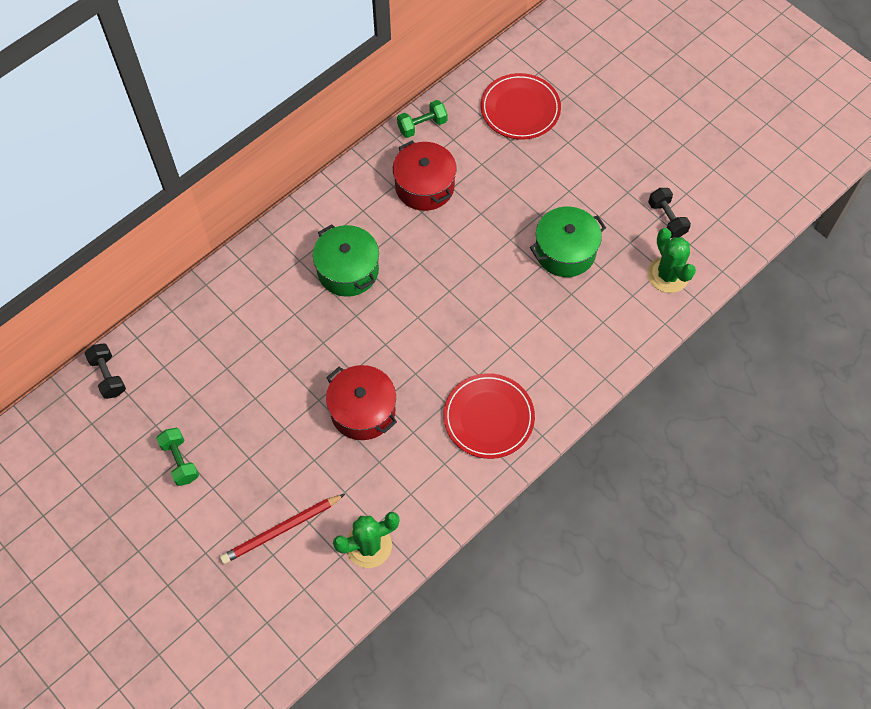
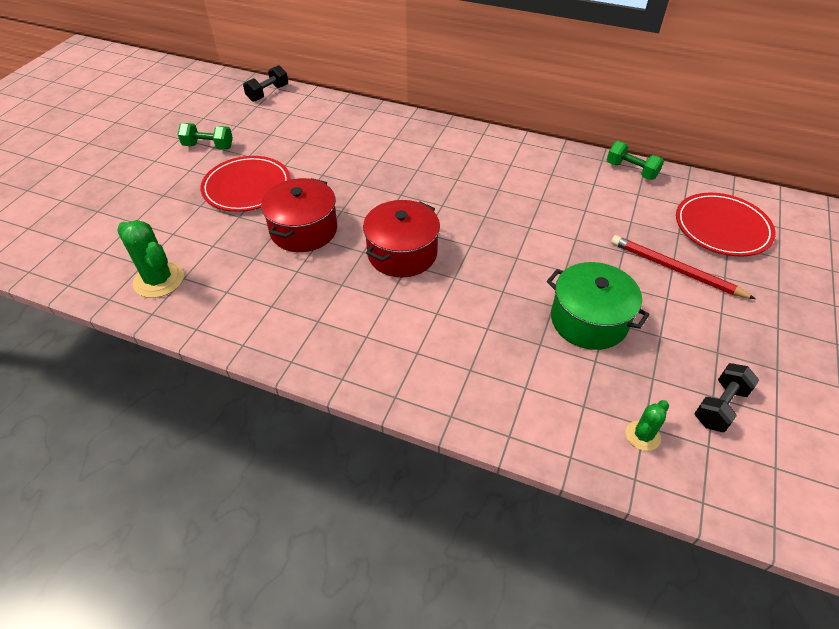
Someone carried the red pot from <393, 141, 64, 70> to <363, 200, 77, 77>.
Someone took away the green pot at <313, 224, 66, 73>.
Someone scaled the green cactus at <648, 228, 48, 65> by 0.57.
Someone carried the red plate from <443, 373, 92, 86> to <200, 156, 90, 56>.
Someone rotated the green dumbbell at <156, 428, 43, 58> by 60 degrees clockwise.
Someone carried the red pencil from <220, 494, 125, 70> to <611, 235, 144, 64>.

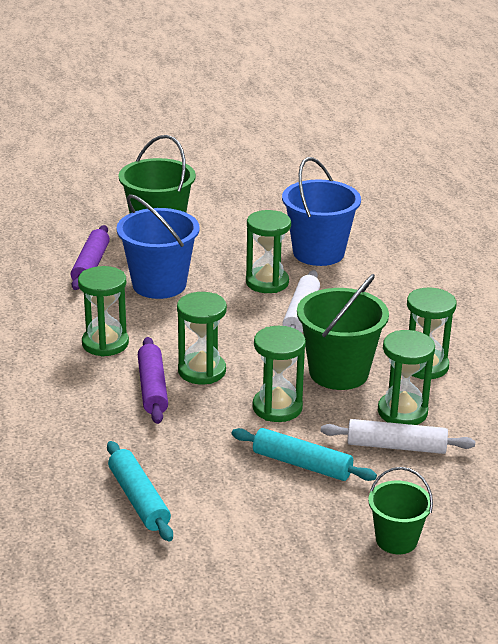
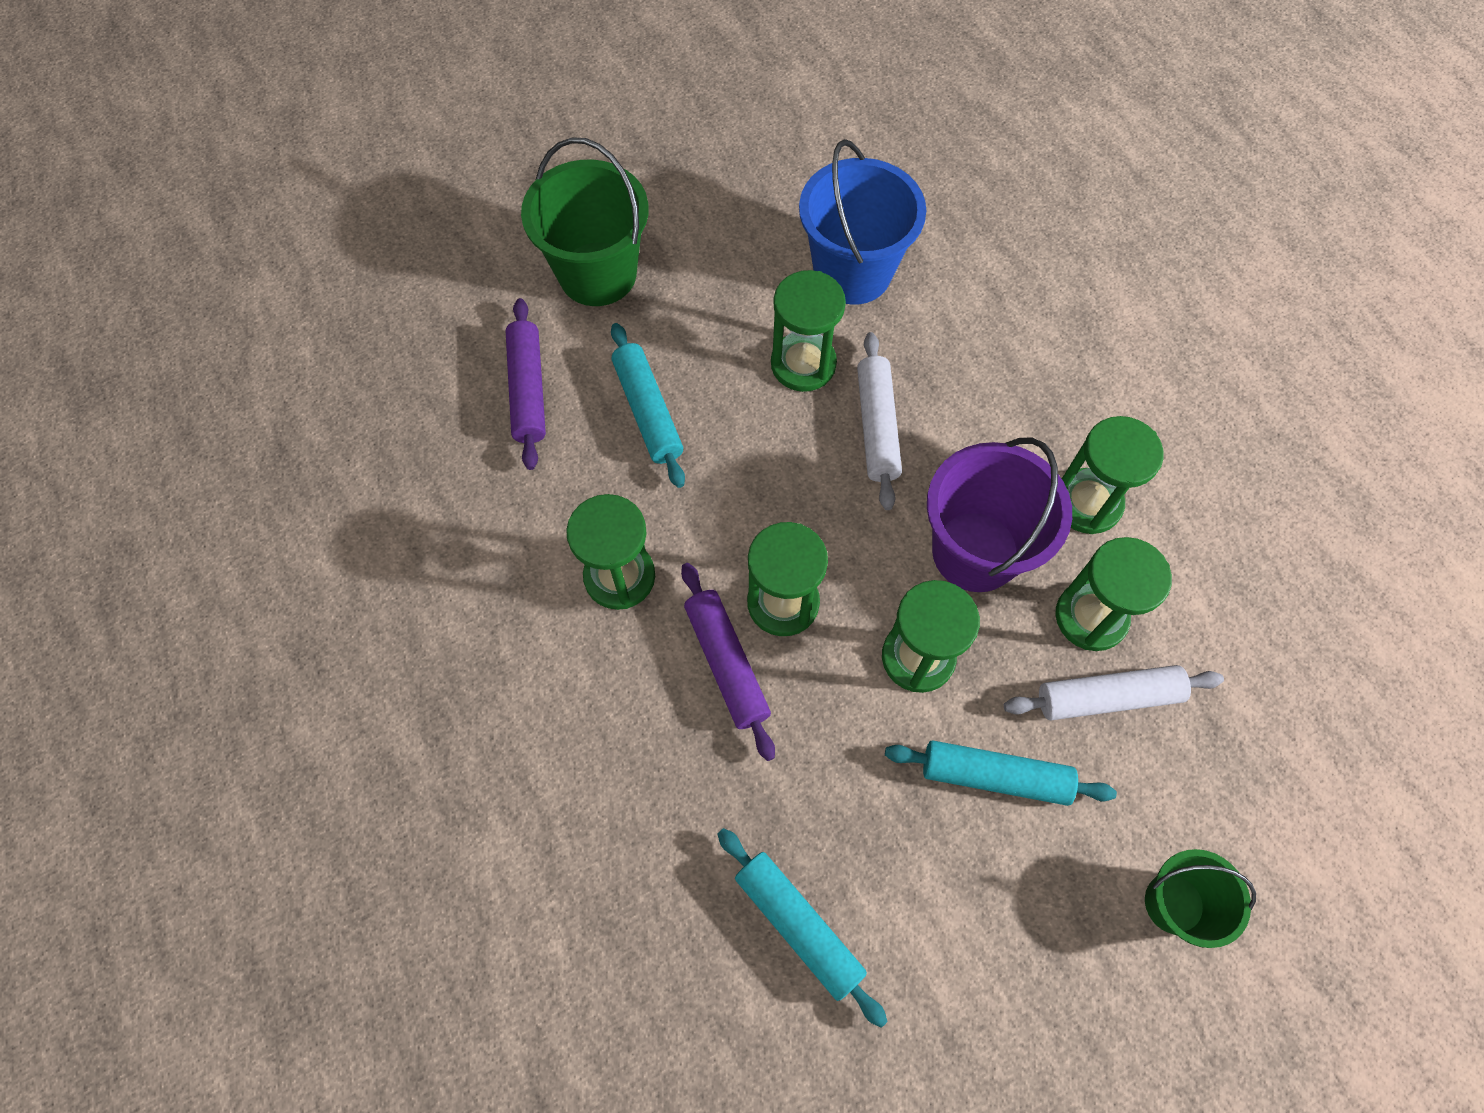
Someone swapped the blue bucket at <116, 194, 84, 105> for the turquoise rolling pin at <611, 323, 74, 165>.
Someone repainted the green bucket at <297, 274, 92, 116>, which became the purple bucket at <927, 437, 145, 155>.

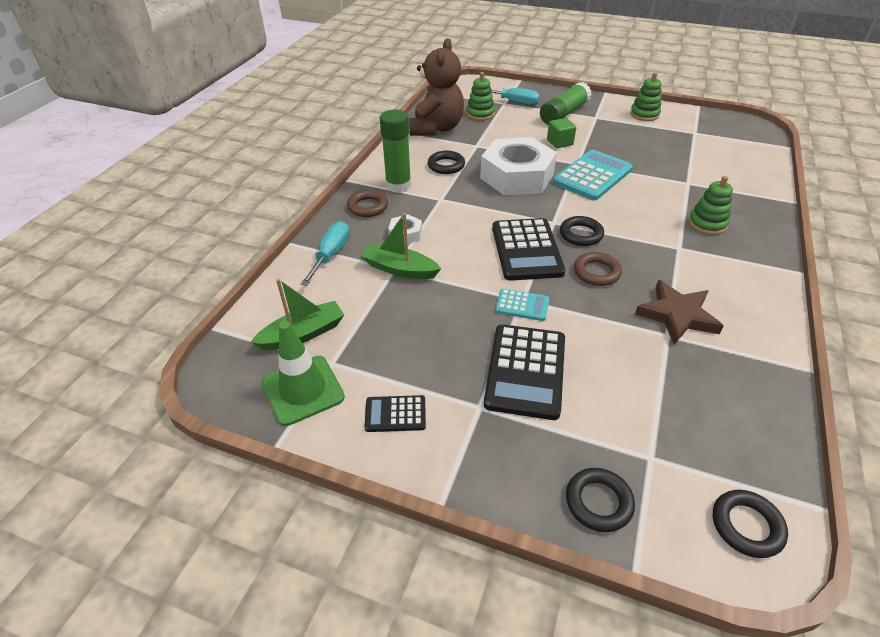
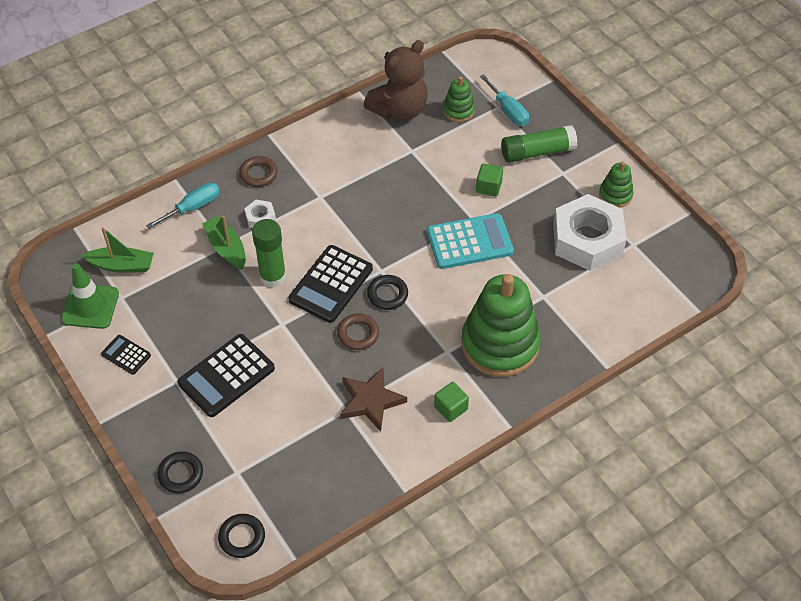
Someone carried the green glue stick from <380, 110, 31, 83> to <252, 219, 34, 69>.
Someone carried the white nut from <480, 137, 77, 58> to <553, 194, 73, 77>.
Someone took away the black ring at <428, 151, 37, 23>.
Someone scaled the green stacking toy at <688, 176, 45, 59> by 2.14.
Someone took away the turquoise calculator at <495, 289, 55, 32>.
Someone put down the green cube at <434, 382, 35, 40>.

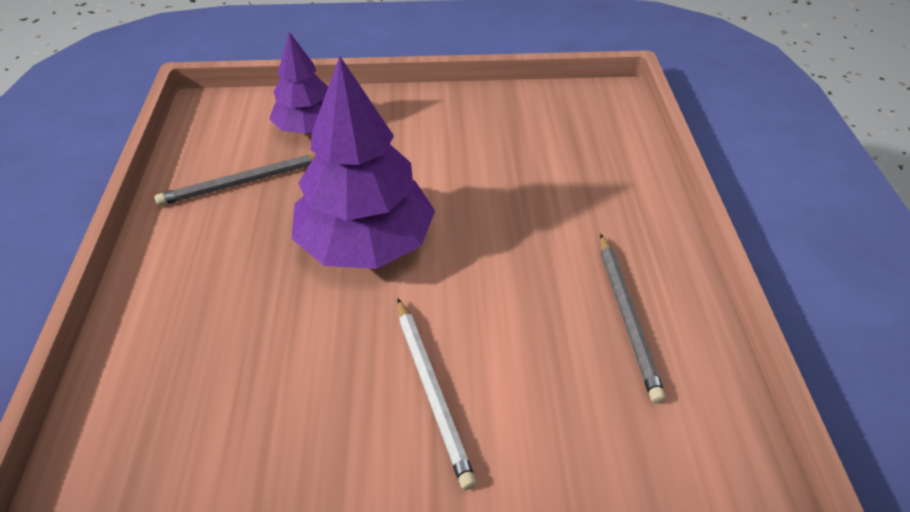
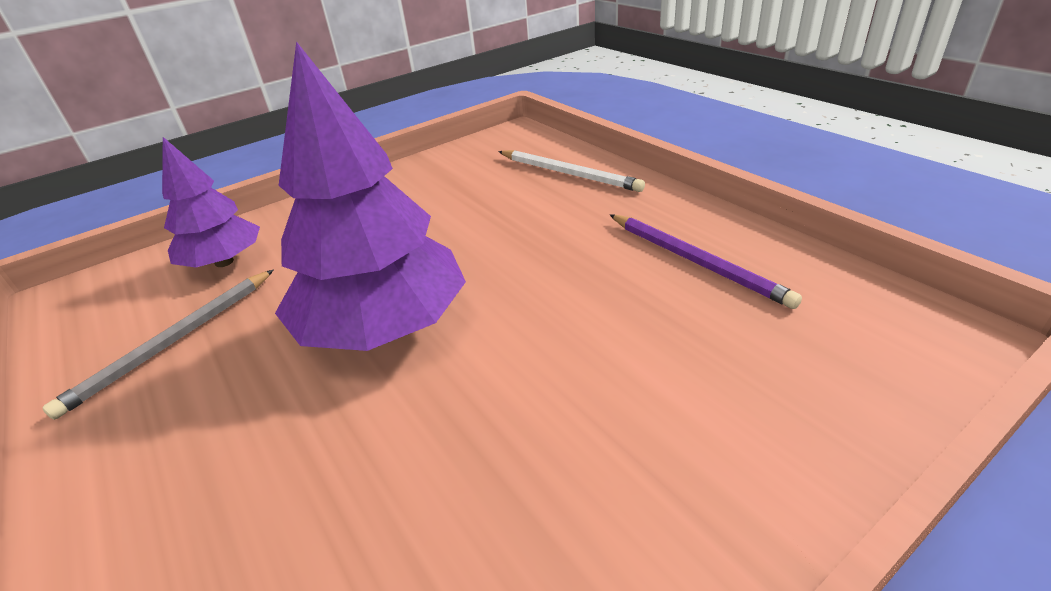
Someone repainted the grey pencil at <600, 234, 66, 169>, which became the purple pencil at <610, 215, 192, 94>.
Someone carried the white pencil from <397, 298, 80, 192> to <498, 150, 147, 42>.

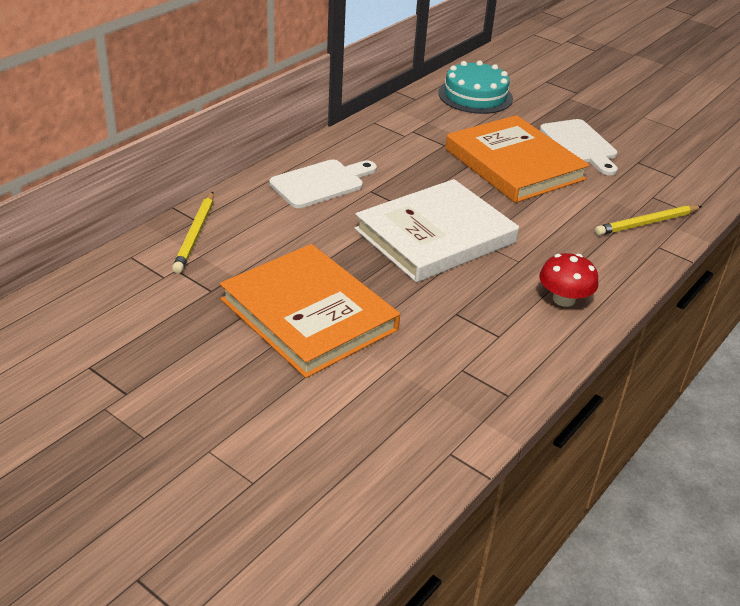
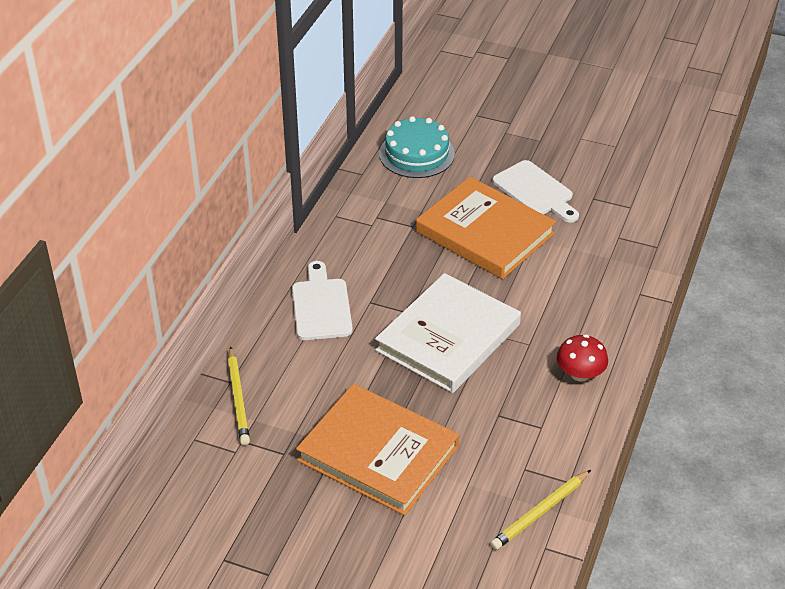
Someone rotated the white cutting board at <269, 160, 108, 48> by 45 degrees counterclockwise.
Someone carried the yellow pencil from <595, 205, 107, 31> to <490, 470, 101, 80>.

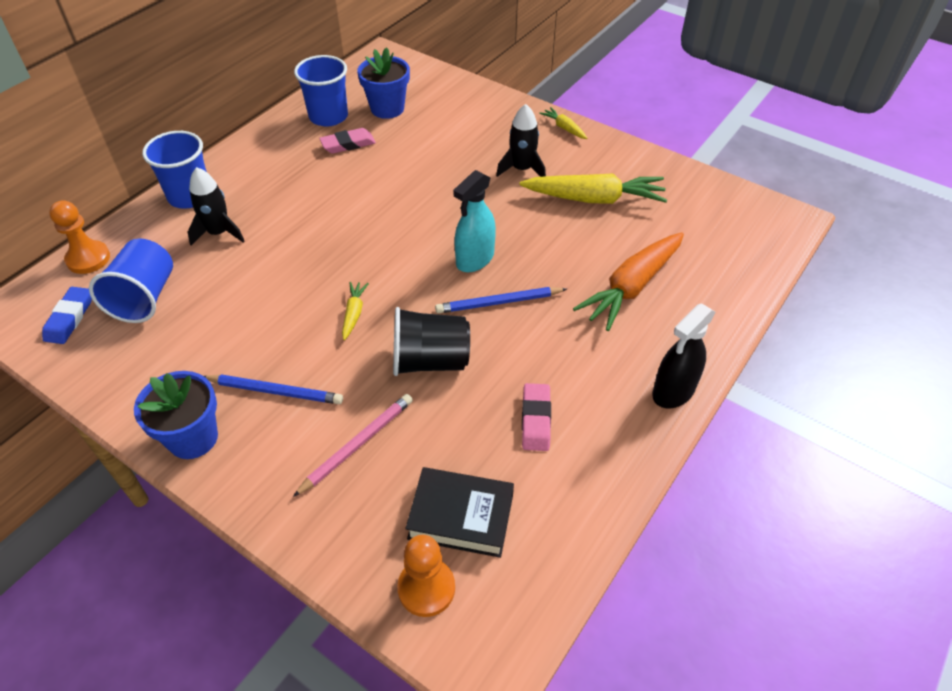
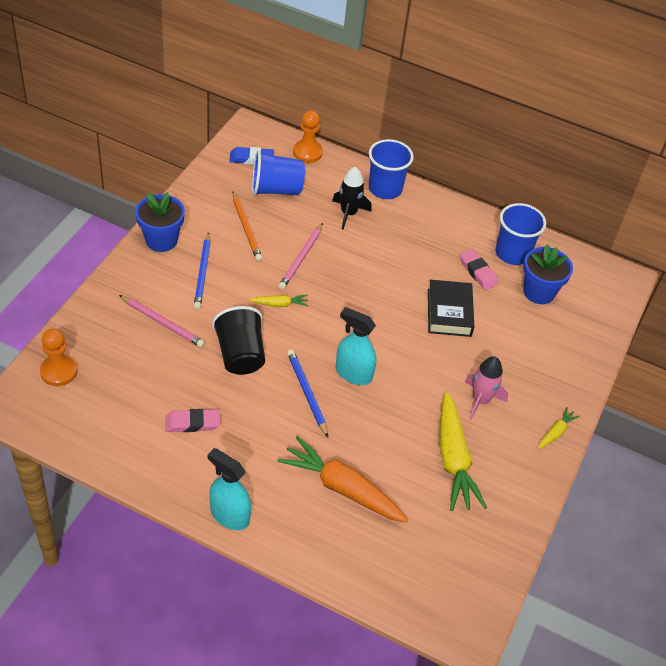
Someone repainted the black rocket at <496, 104, 50, 73>, which became the pink rocket at <465, 356, 43, 64>.
Someone repainted the black spray bottle at <652, 304, 64, 104>, which became the turquoise spray bottle at <208, 448, 43, 82>.
Someone carried the black book from <405, 467, 109, 91> to <428, 280, 46, 57>.
Someone put down the orange pencil at <233, 191, 29, 70>.
Someone put down the pink pencil at <278, 223, 45, 67>.

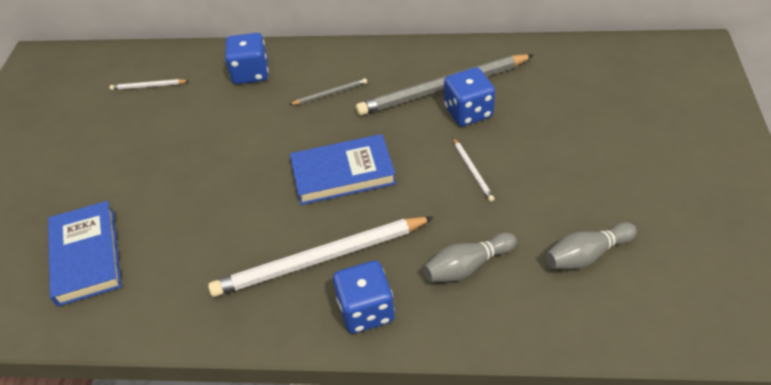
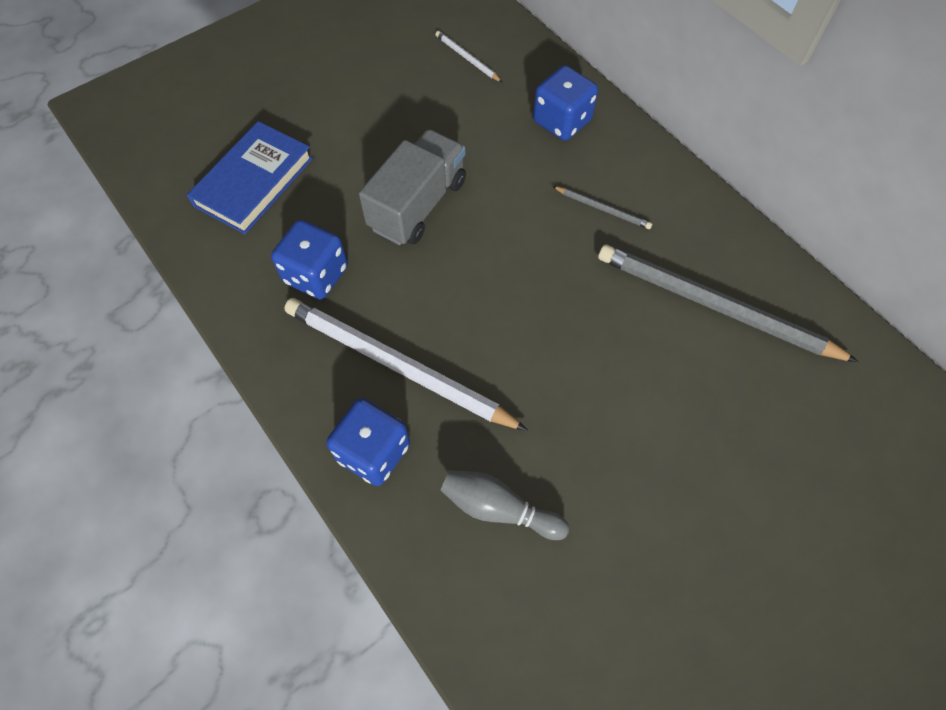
Someone carried the blue dice from <444, 67, 51, 59> to <271, 220, 77, 80>.
Someone took away the blue book at <290, 134, 106, 71>.
Someone took away the white pencil at <453, 138, 42, 64>.
Someone took away the grey bowling pin at <545, 222, 92, 47>.
Someone put down the grey truck at <359, 129, 107, 116>.

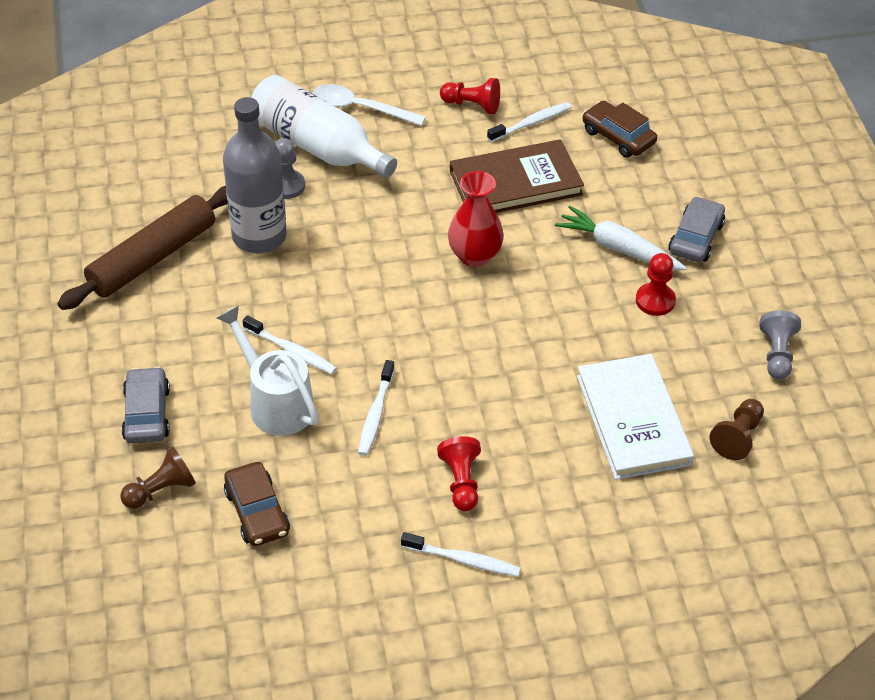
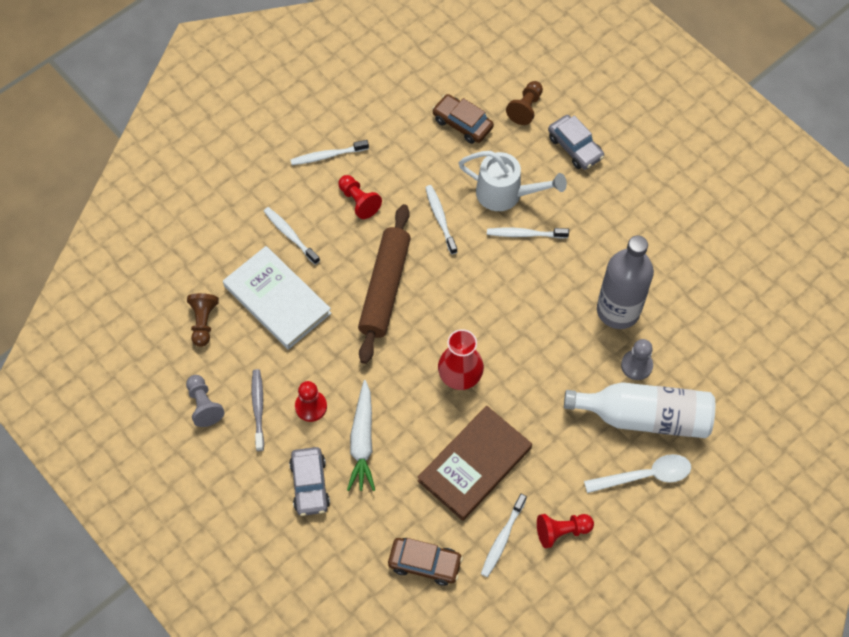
Someone carried the brown rolling pin from <57, 186, 170, 124> to <358, 204, 53, 160>.
Someone rotated the white carrot at <555, 205, 132, 65> by 90 degrees clockwise.
Someone put down the white toothbrush at <264, 207, 56, 58>.
Someone put down the grey toothbrush at <252, 369, 12, 82>.

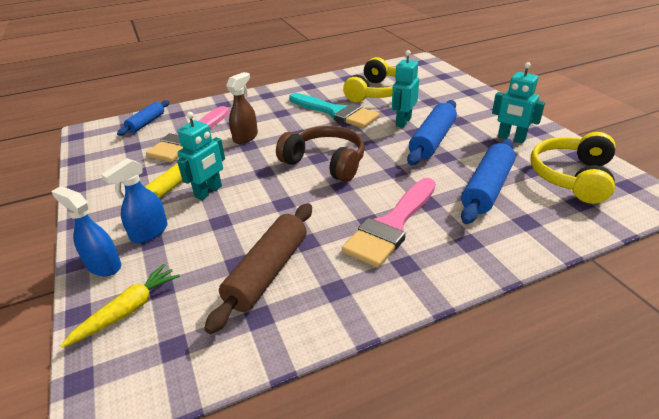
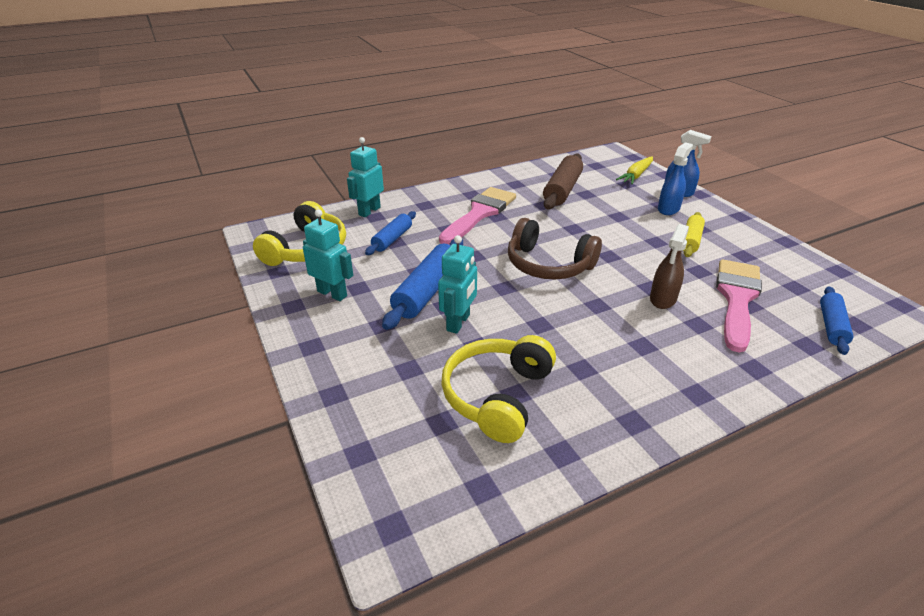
Someone took away the turquoise brush at <289, 93, 91, 35>.
Someone carried the turquoise robot from <177, 112, 48, 88> to <347, 137, 37, 80>.
Someone scaled the blue rolling pin at <461, 139, 55, 85> by 0.62.

